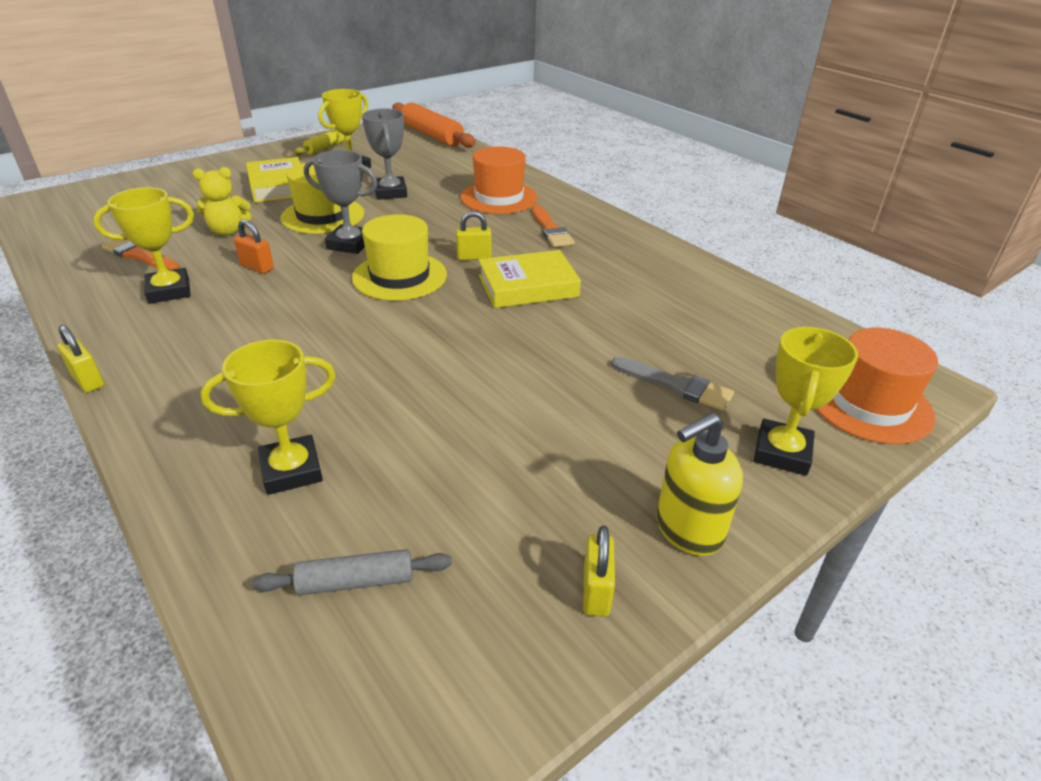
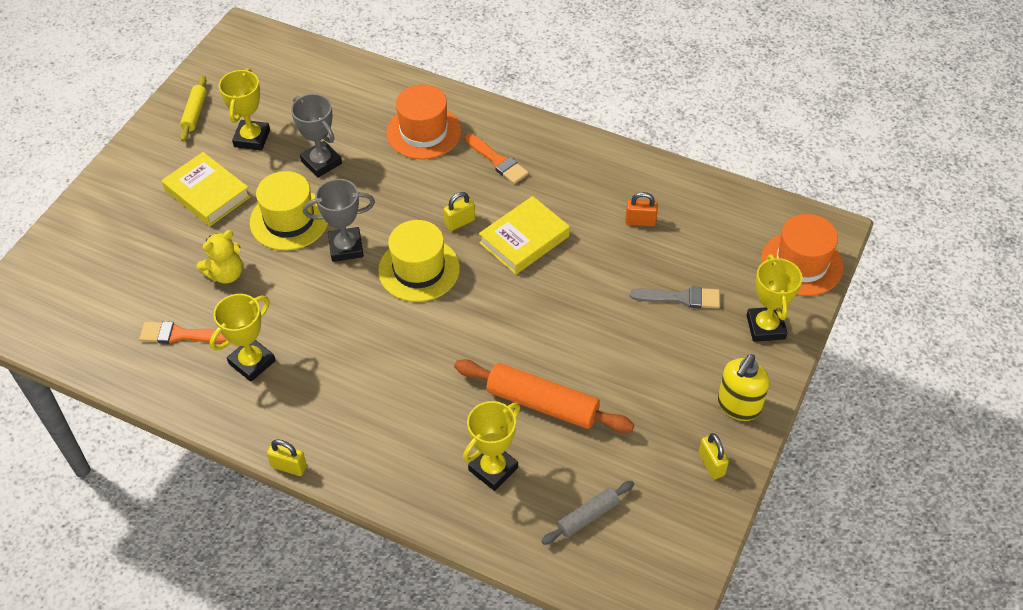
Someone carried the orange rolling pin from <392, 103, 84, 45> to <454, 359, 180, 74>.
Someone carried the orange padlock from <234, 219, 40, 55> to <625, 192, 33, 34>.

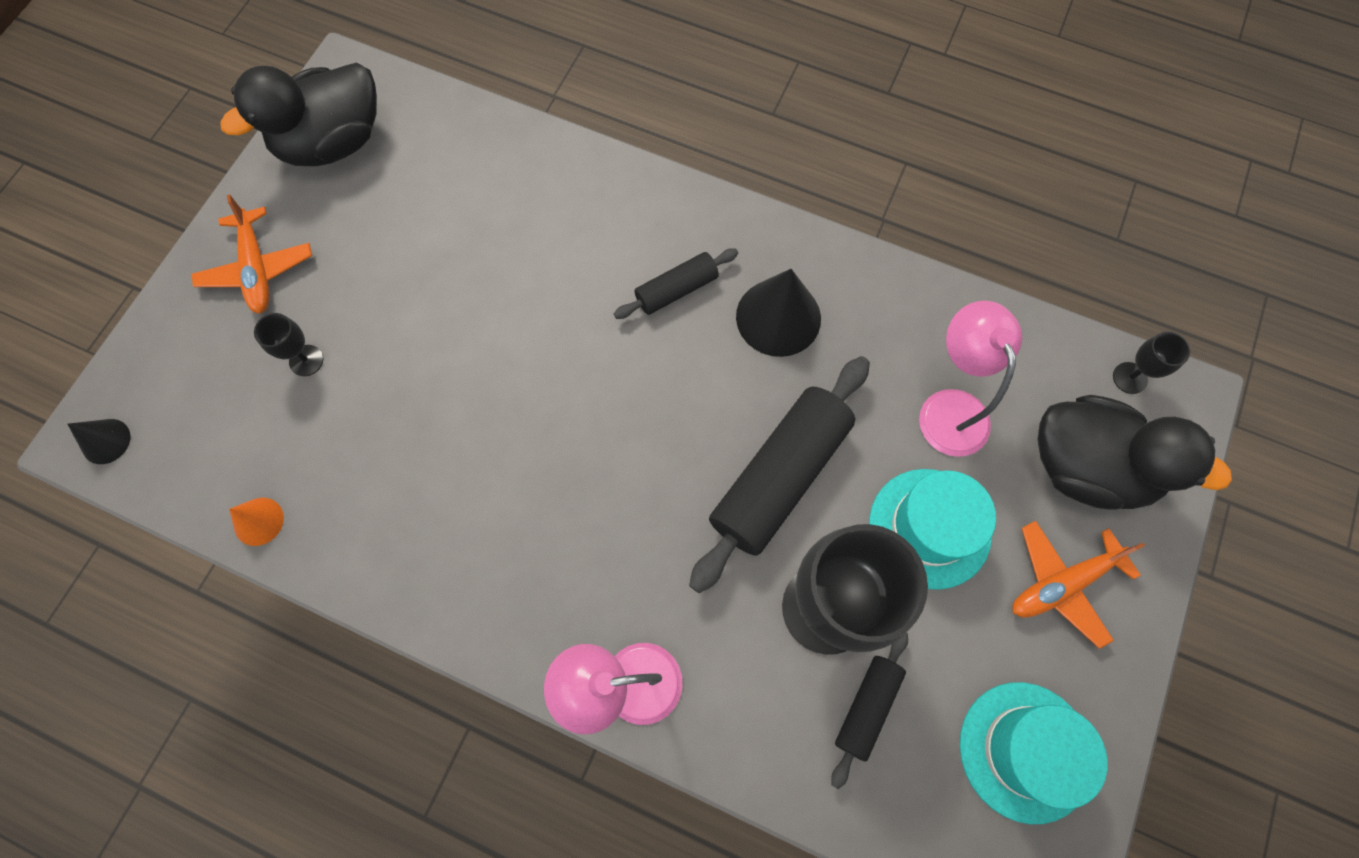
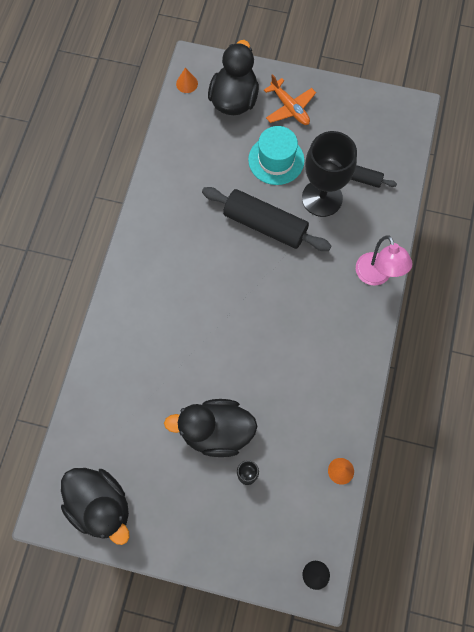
Someone took away the orange plane at <191, 194, 121, 120>.
Someone took away the black rolling pin at <614, 248, 124, 71>.
Someone took away the black cone at <736, 269, 85, 88>.
Someone took away the pink lamp at <919, 301, 103, 156>.
Someone swapped the black goblet at <1113, 332, 77, 62> for the orange cone at <176, 68, 22, 25>.
Someone took away the turquoise hat at <960, 682, 148, 142>.
Someone put down the black duck at <164, 399, 93, 58>.

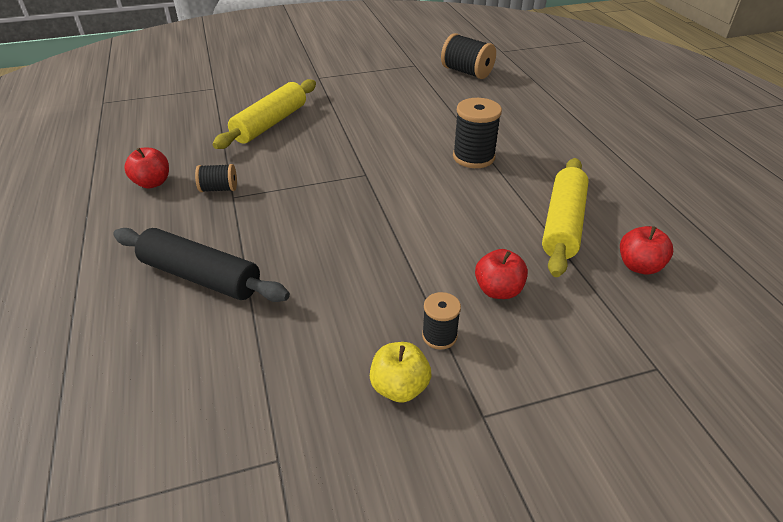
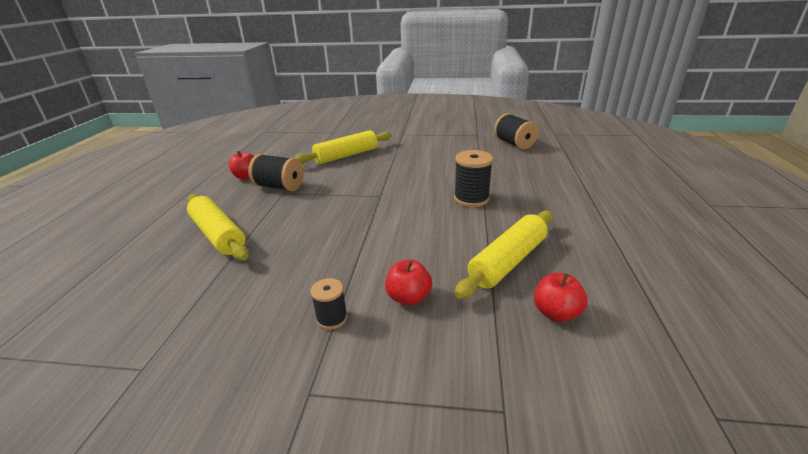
Someone scaled the black spool at <195, 164, 42, 28> by 1.71.
Someone repainted the black rolling pin at <113, 228, 177, 74>, which became the yellow rolling pin at <187, 194, 62, 67>.
Someone took away the yellow apple at <370, 342, 61, 61>.

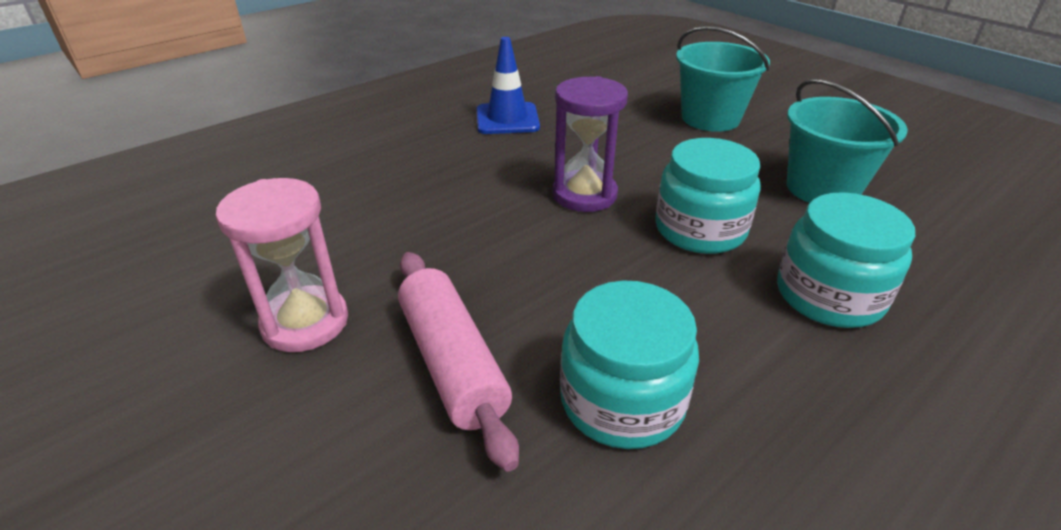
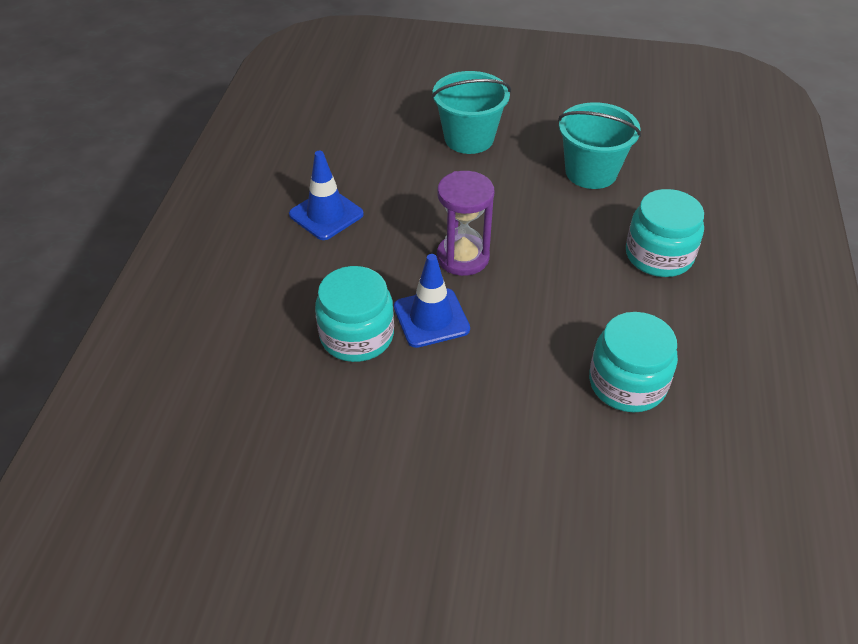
Someone carried the turquoise jar from <655, 138, 106, 116> to <315, 266, 79, 96>.
Someone took away the pink hourglass at <216, 178, 132, 174>.
Someone took away the pink rolling pin at <398, 252, 121, 220>.
Someone put down the blue traffic cone at <394, 254, 76, 94>.

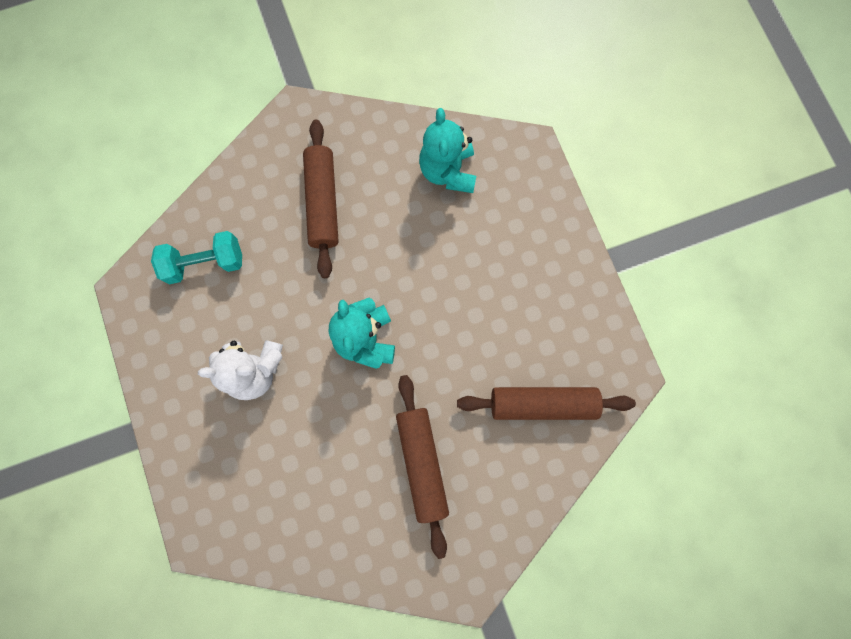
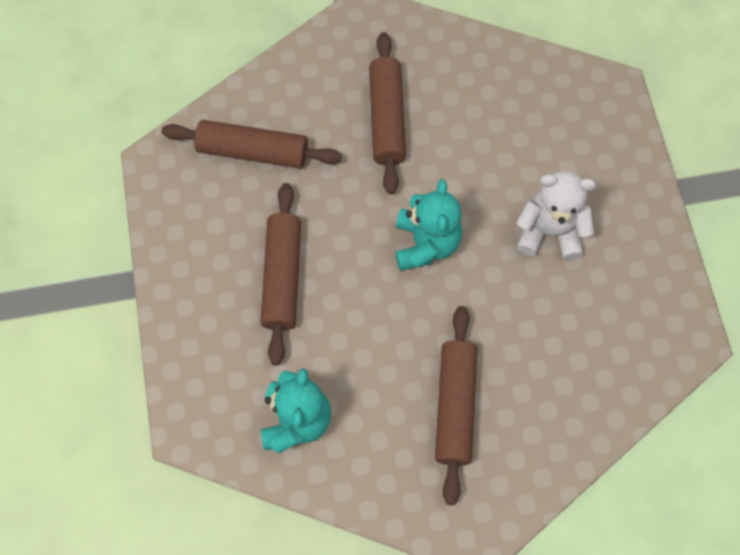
Someone took away the turquoise dumbbell at <151, 231, 91, 53>.
Someone put down the brown rolling pin at <260, 183, 41, 182>.

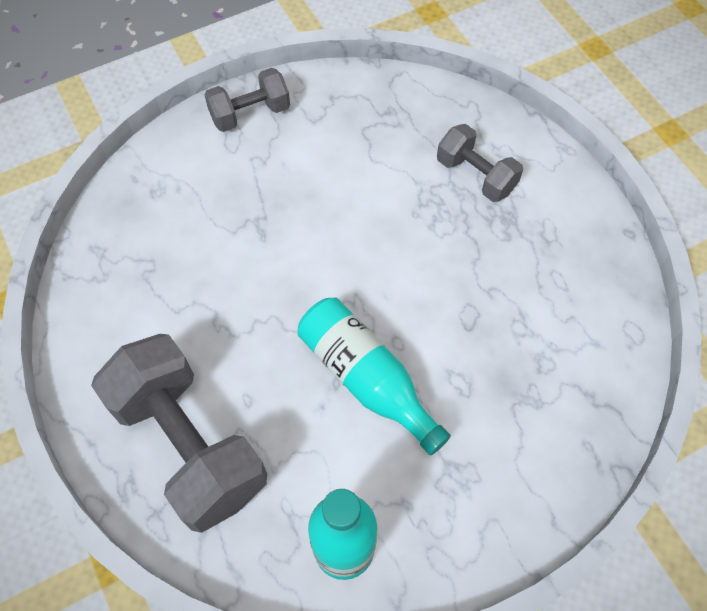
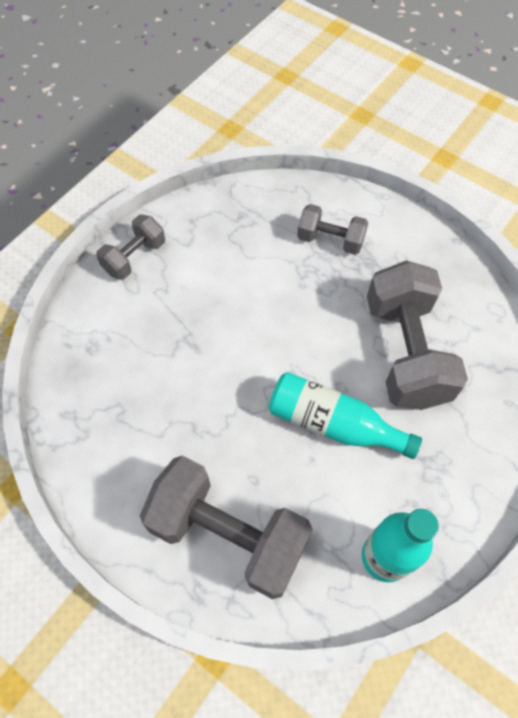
Someone put down the grey dumbbell at <367, 260, 101, 150>.

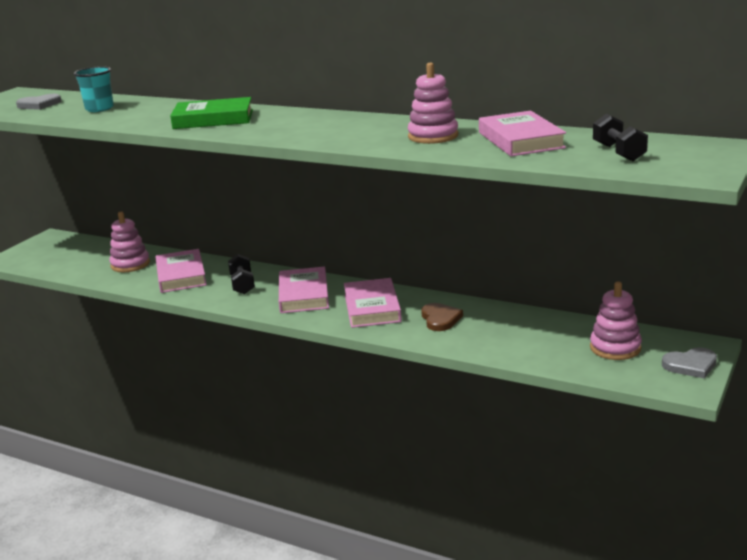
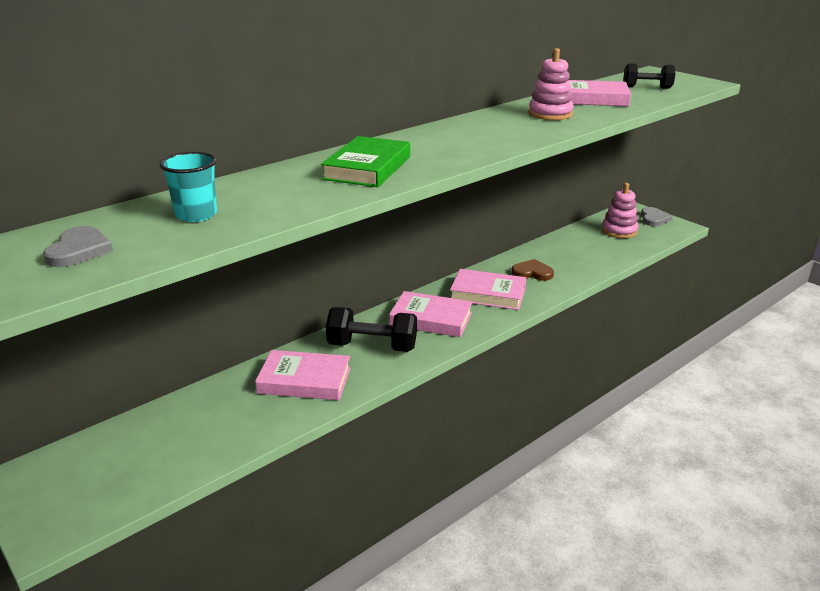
Someone took away the pink stacking toy at <109, 212, 41, 60>.
Someone scaled the black dumbbell at <228, 254, 27, 40> by 1.54.

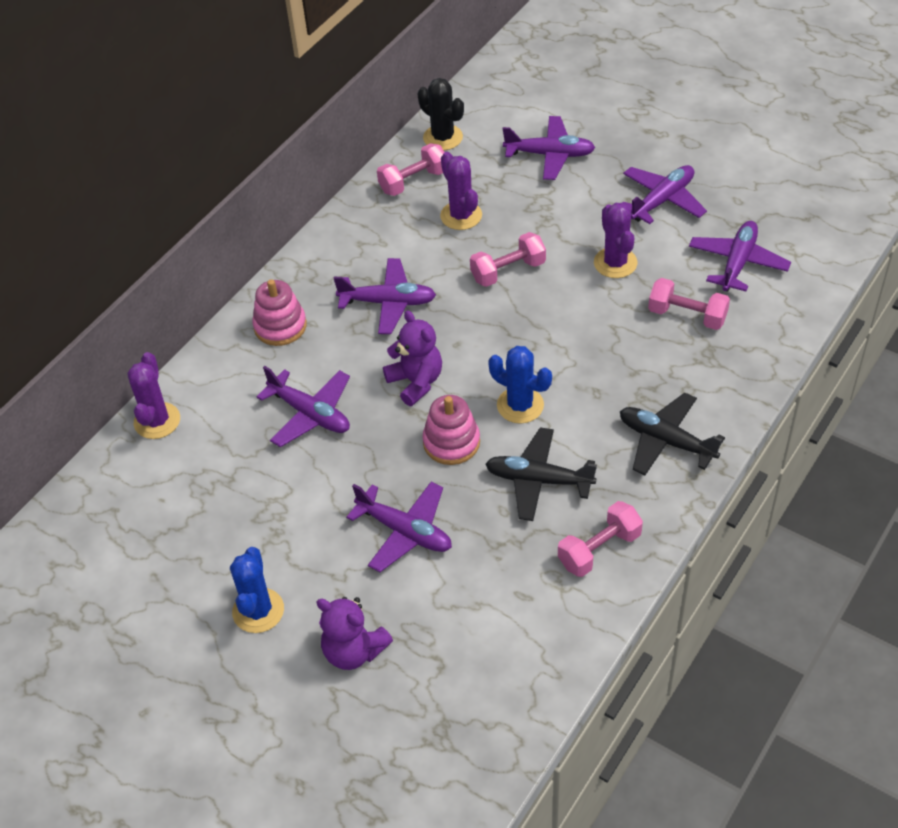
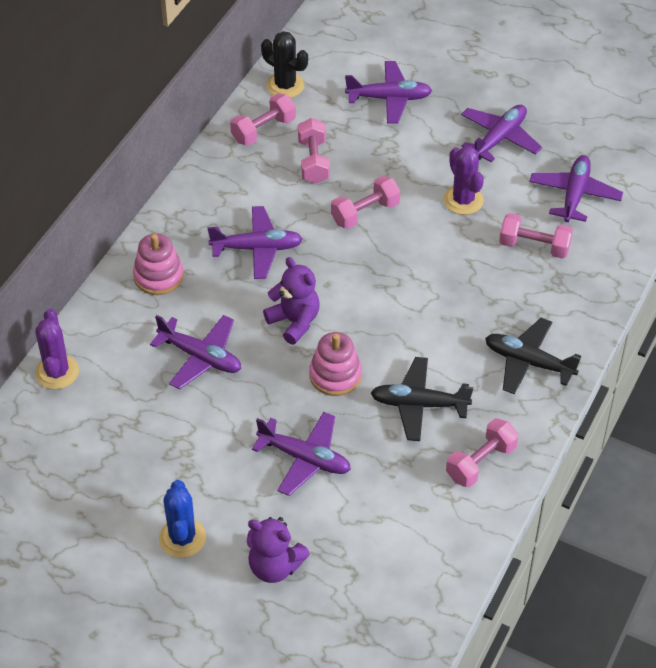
Someone swapped the purple cactus at <440, 152, 42, 78> for the pink dumbbell at <298, 118, 32, 66>.
Someone took away the blue cactus at <488, 346, 64, 78>.

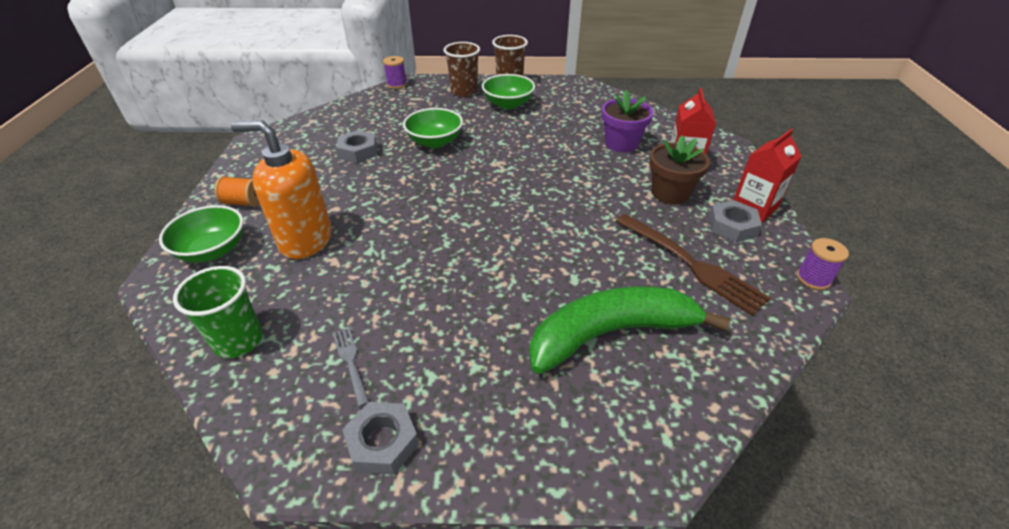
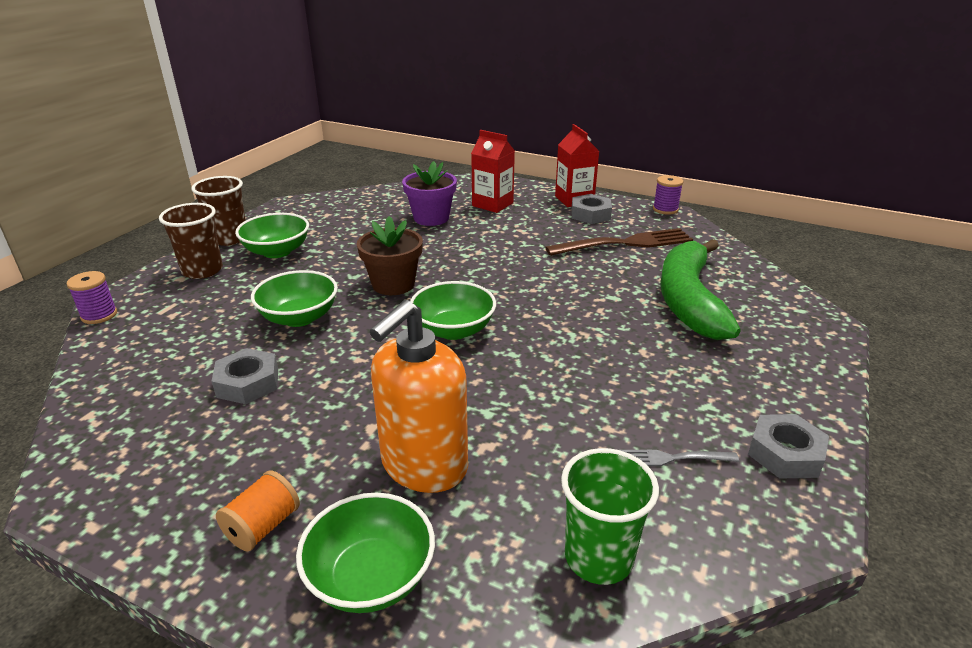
Someone carried the brown flower pot from <649, 135, 61, 70> to <357, 216, 66, 79>.
Someone put down the green bowl at <410, 281, 86, 59>.

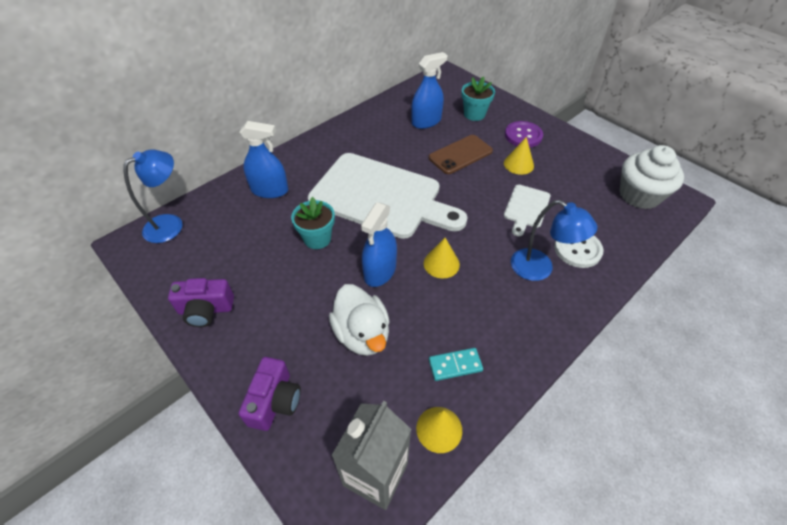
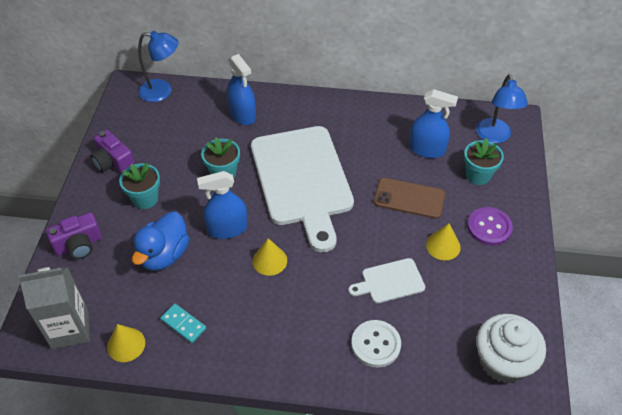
Someone carried the blue lamp from <511, 200, 86, 81> to <476, 74, 52, 69>.
Someone repainted the white duck at <329, 284, 61, 72>, which became the blue duck at <132, 212, 58, 59>.
Someone put down the turquoise flower pot at <119, 163, 41, 46>.

